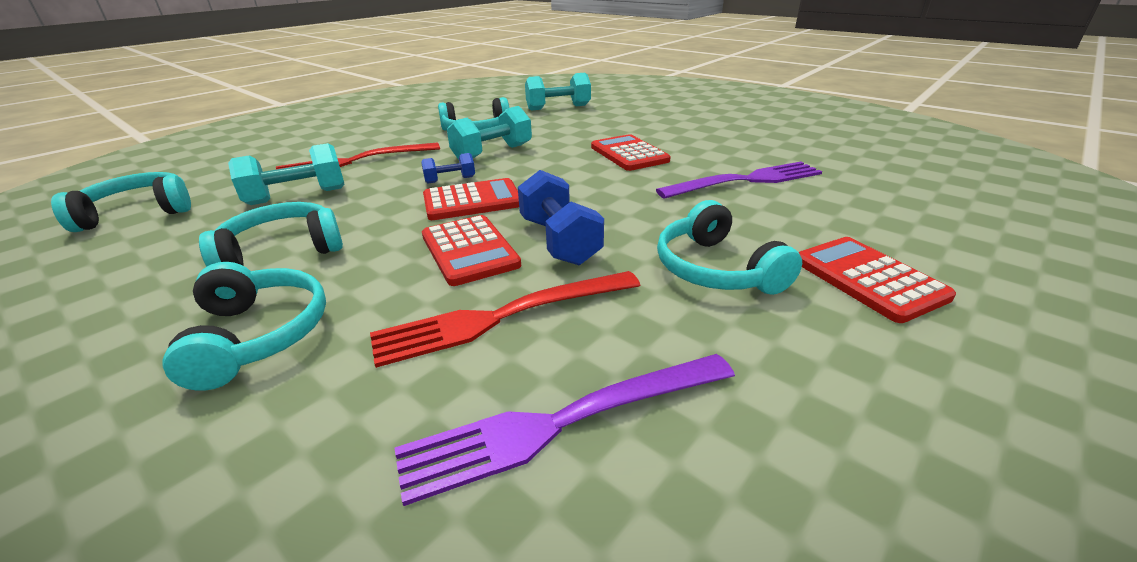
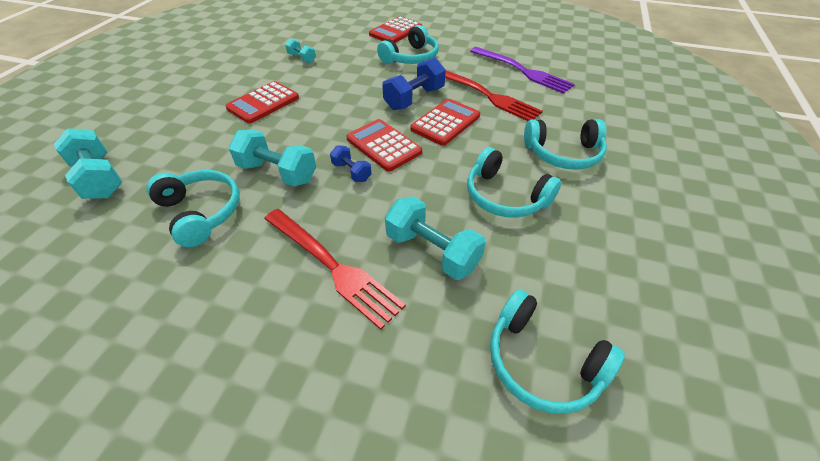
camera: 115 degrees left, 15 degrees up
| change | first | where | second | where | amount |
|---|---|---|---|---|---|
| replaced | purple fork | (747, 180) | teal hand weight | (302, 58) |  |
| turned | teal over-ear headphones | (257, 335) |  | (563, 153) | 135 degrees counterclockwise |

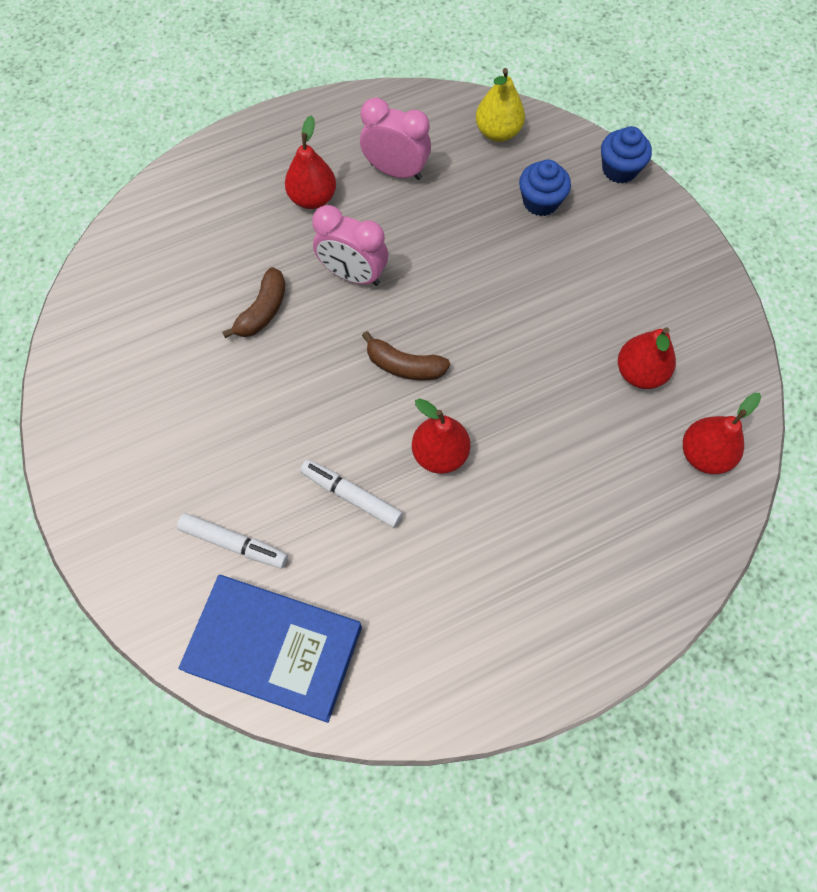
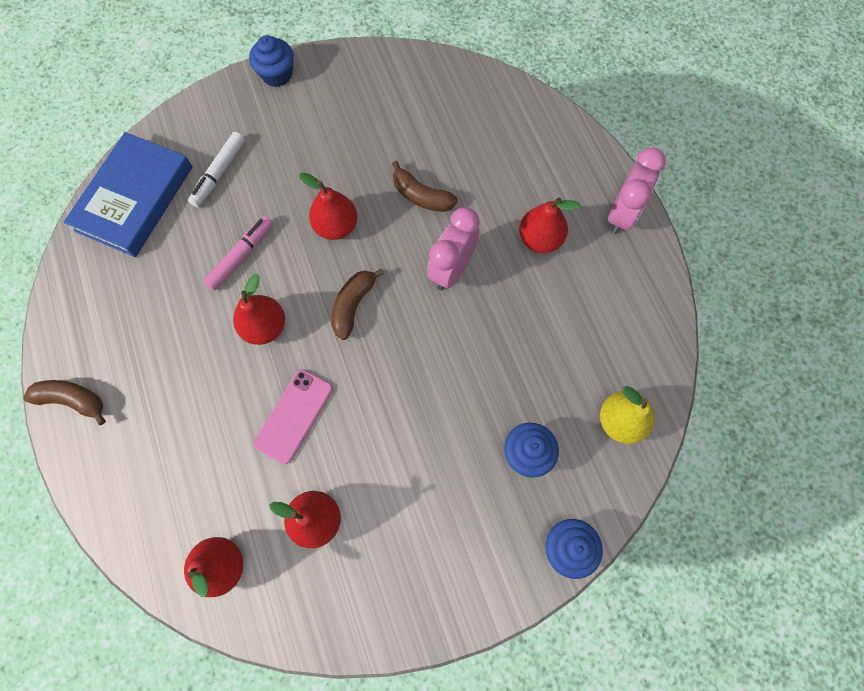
camera: 95 degrees right, 5 degrees up
| change | first | where | second | where | amount |
|---|---|---|---|---|---|
| added |  |  | brown toy banana | (73, 400) |  |
| added |  |  | royal blue cupcake | (277, 74) |  |
| added |  |  | pink phone | (294, 416) |  |
| added |  |  | red pear fruit | (336, 226) |  |
| moved | pink bedside clock | (396, 171) |  | (622, 214) |  |
| recoloured | snow-white marker pen | (351, 496) | pink marker pen | (241, 256) |  |

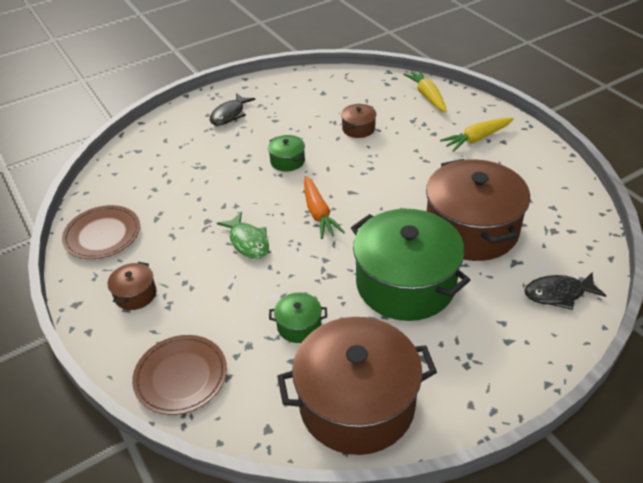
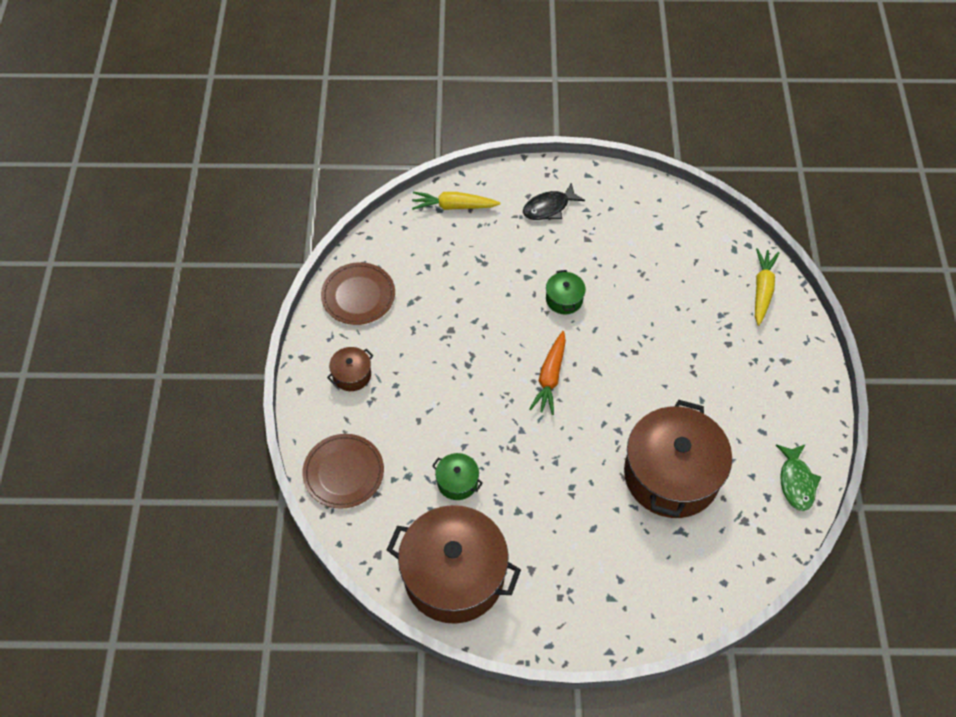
camera: 30 degrees right, 15 degrees up
| change | first | where | second | where | amount |
|---|---|---|---|---|---|
| removed | brown cooking pot | (358, 128) |  |  |  |
| removed | green cooking pot | (405, 283) |  |  |  |
| removed | ebony fish | (558, 294) |  |  |  |
| moved | green fish | (248, 241) |  | (796, 482) |  |
| moved | bright yellow carrot | (476, 139) |  | (454, 206) |  |

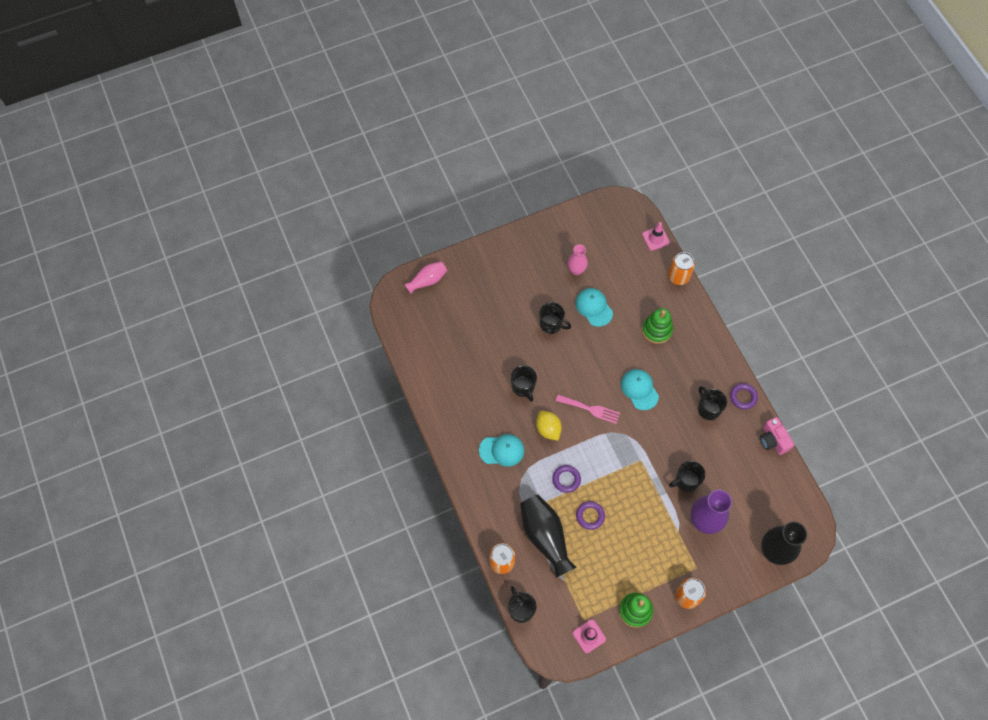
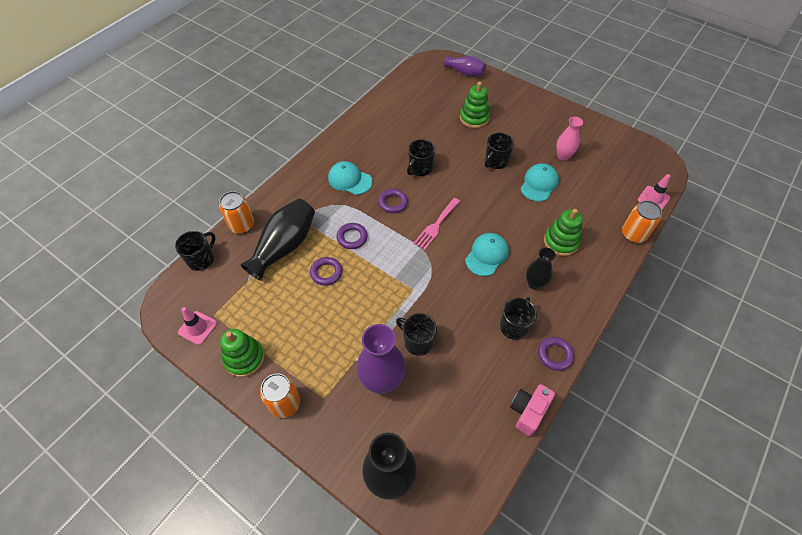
camera: 60 degrees right, 10 degrees down
| change | first | where | second | where | amount |
|---|---|---|---|---|---|
| added |  |  | green ring stacker | (474, 118) |  |
| added |  |  | ebony flower vase | (534, 284) |  |
| replaced | bright yellow citrus fruit | (548, 429) | purple torus | (393, 203) |  |
| recoloured | pink flower vase | (427, 280) | purple flower vase | (465, 72) |  |
| turned | teal peaked cap | (502, 450) |  | (349, 180) | 150 degrees clockwise |
| turned | ebony mug | (551, 324) |  | (496, 161) | 45 degrees clockwise |
| turned | pink fork | (590, 409) |  | (436, 225) | 45 degrees clockwise |

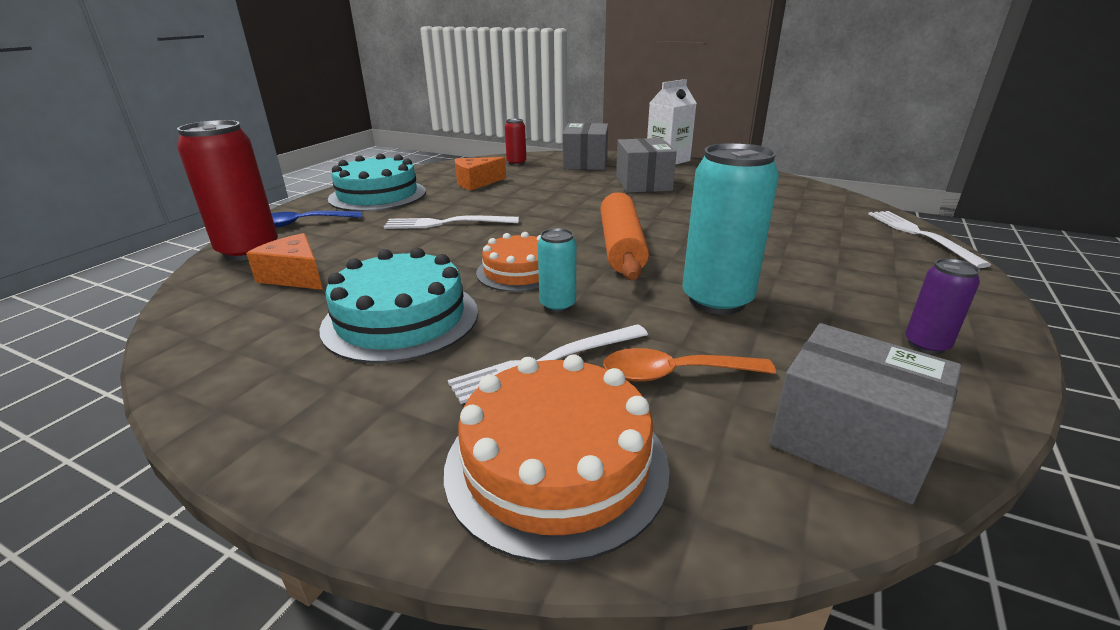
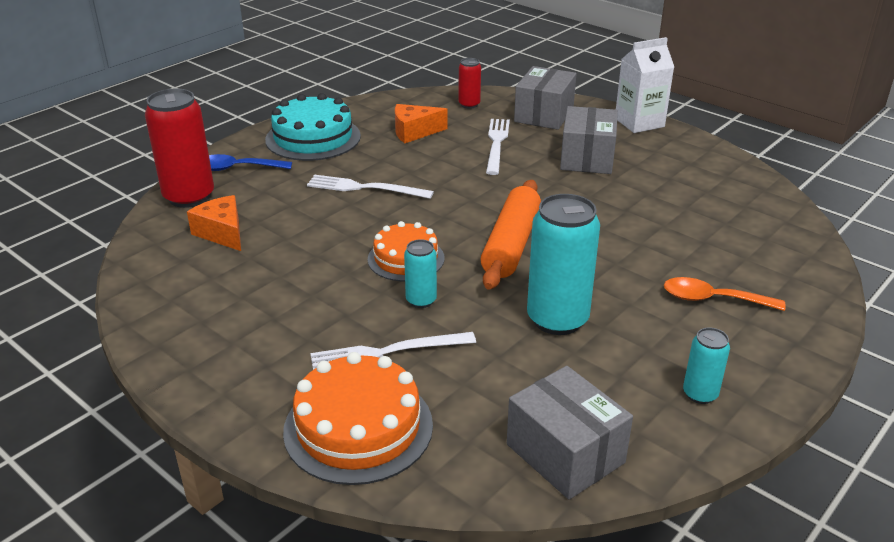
camera: 15 degrees right, 5 degrees up
| change | first | where | second | where | amount |
|---|---|---|---|---|---|
| removed | teal cake | (401, 319) |  |  |  |
| moved | orange spoon | (675, 374) |  | (713, 299) |  |
| moved | snow-white fork | (920, 235) |  | (497, 144) |  |
| recoloured | purple tin | (926, 345) | teal tin | (700, 394) |  |

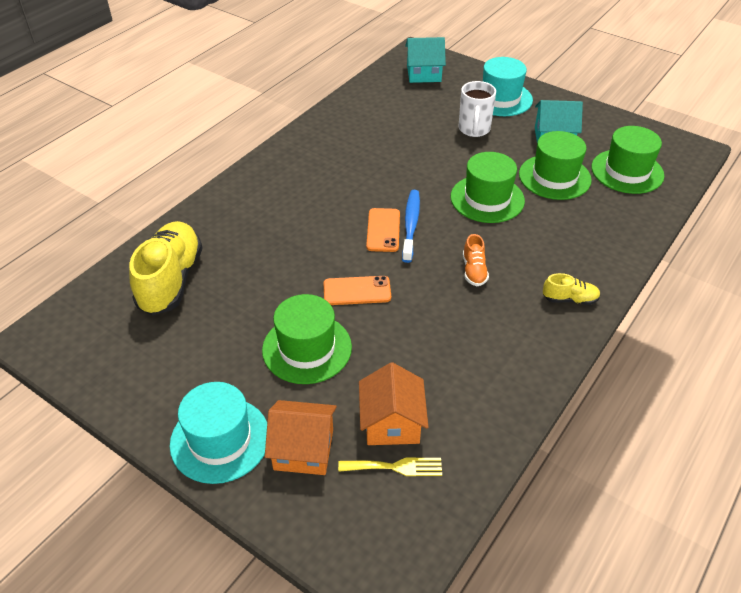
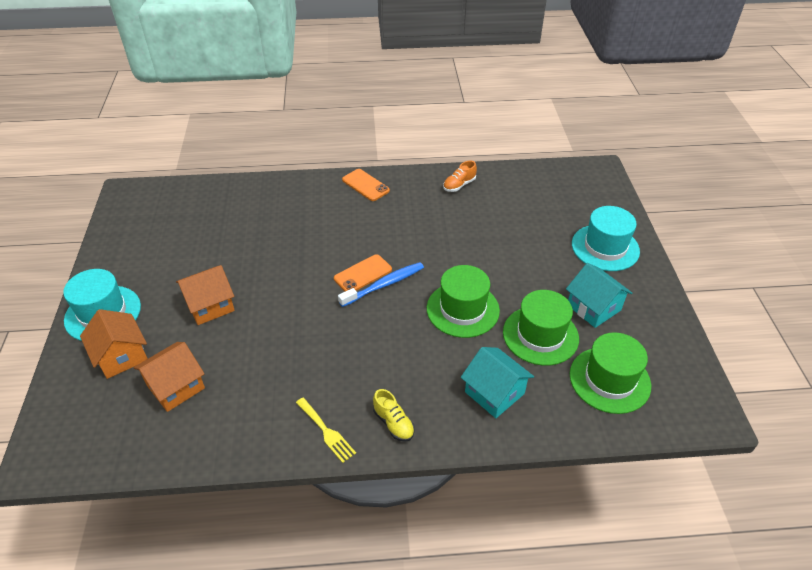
camera: 50 degrees right, 0 degrees up
| change | first | where | second | where | amount |
|---|---|---|---|---|---|
| removed | bright yellow sneaker | (171, 280) |  |  |  |
| removed | snow-white mug | (474, 130) |  |  |  |
| moved | orange phone | (357, 291) |  | (365, 185) |  |
| moved | bright yellow fork | (395, 467) |  | (326, 432) |  |
| moved | teal cottage | (424, 73) |  | (494, 393) |  |
| moved | orange sneaker | (474, 271) |  | (459, 185) |  |
| replaced | green top hat | (307, 348) | orange cottage | (210, 305) |  |

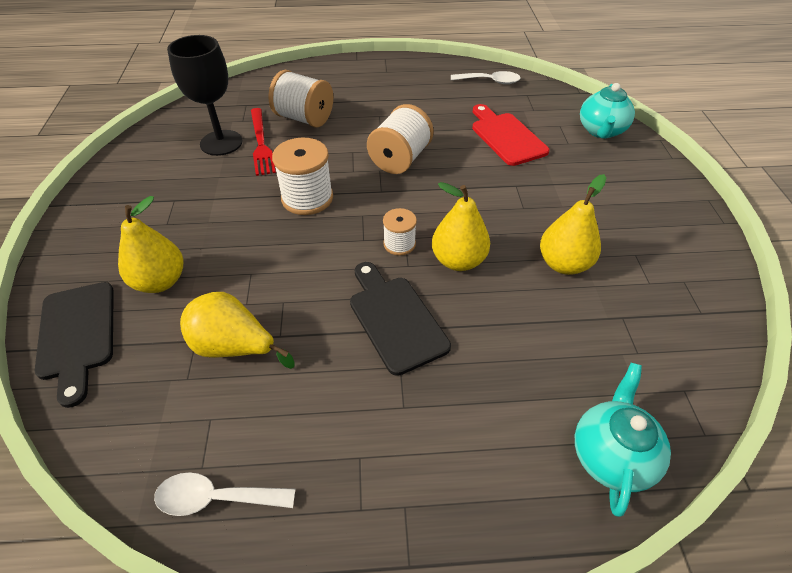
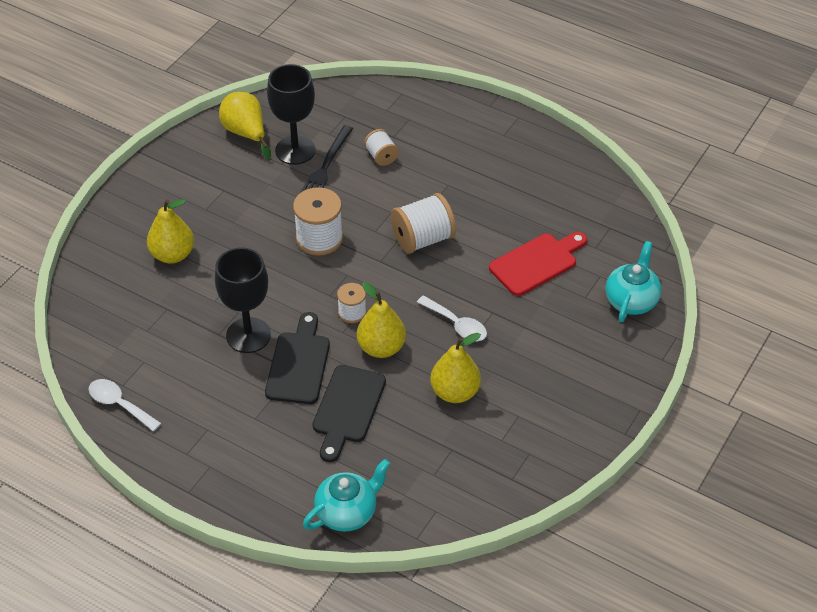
camera: 35 degrees right, 0 degrees up
| change | first | where | second | where | amount |
|---|---|---|---|---|---|
| added |  |  | ebony chalice | (248, 335) |  |
| moved | ebony chopping board | (77, 335) |  | (348, 408) |  |
| moved | bright yellow pear fruit | (234, 347) |  | (246, 133) |  |
| moved | snow-white spoon | (490, 81) |  | (457, 325) |  |
| recoloured | red fork | (261, 143) | ebony fork | (325, 166) |  |
| turned | red chopping board | (506, 137) |  | (536, 263) | 45 degrees clockwise |
| turned | teal teapot | (601, 131) |  | (631, 301) | 150 degrees clockwise |
| resized | snow-white spool | (304, 118) |  | (381, 156) | x0.57 |

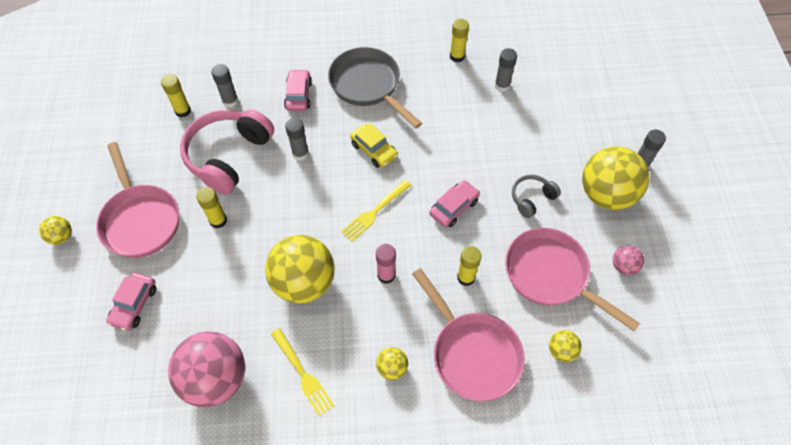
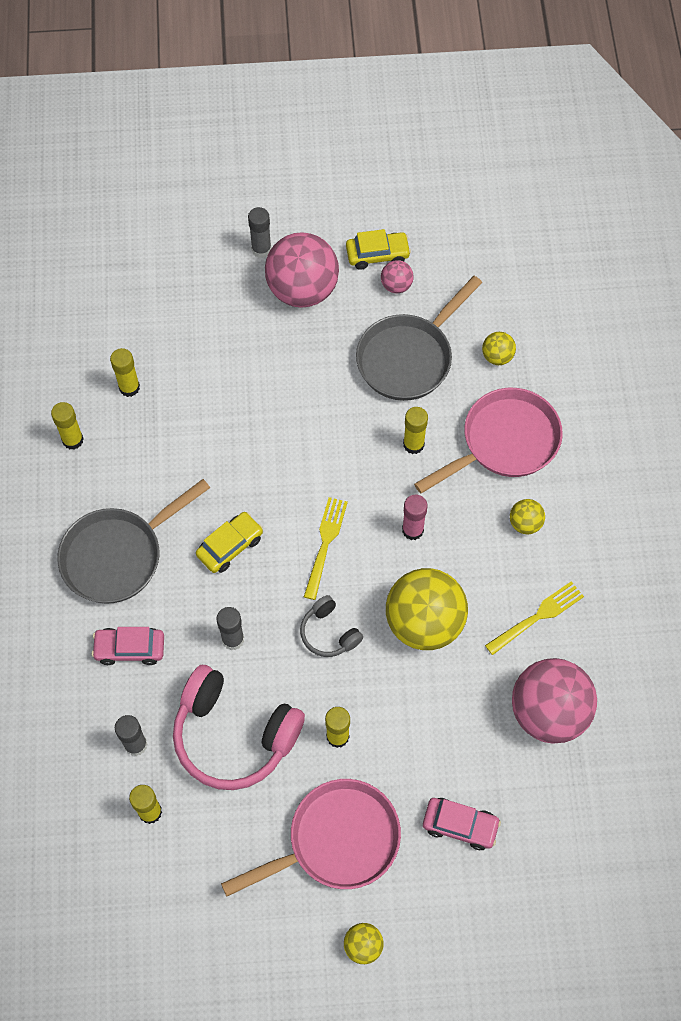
camera: 90 degrees left, 5 degrees up
| change | first | where | second | where | amount |
|---|---|---|---|---|---|
| removed | pink toy car | (454, 207) |  |  |  |
| added |  |  | bright yellow toy car | (377, 254) |  |
| moved | ash-grey over-ear headphones | (532, 198) |  | (329, 633) |  |
| recoloured | ash-grey glue stick | (502, 86) | bright yellow glue stick | (129, 387) |  |
| recoloured | pink pan | (550, 275) | ash-grey pan | (408, 358) |  |
| recoloured | bright yellow ball | (606, 194) | pink ball | (302, 290) |  |
| turned | bright yellow fork | (375, 212) |  | (325, 544) | 120 degrees counterclockwise |

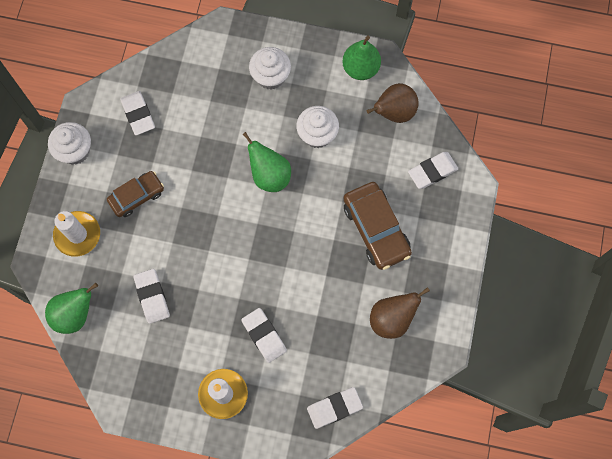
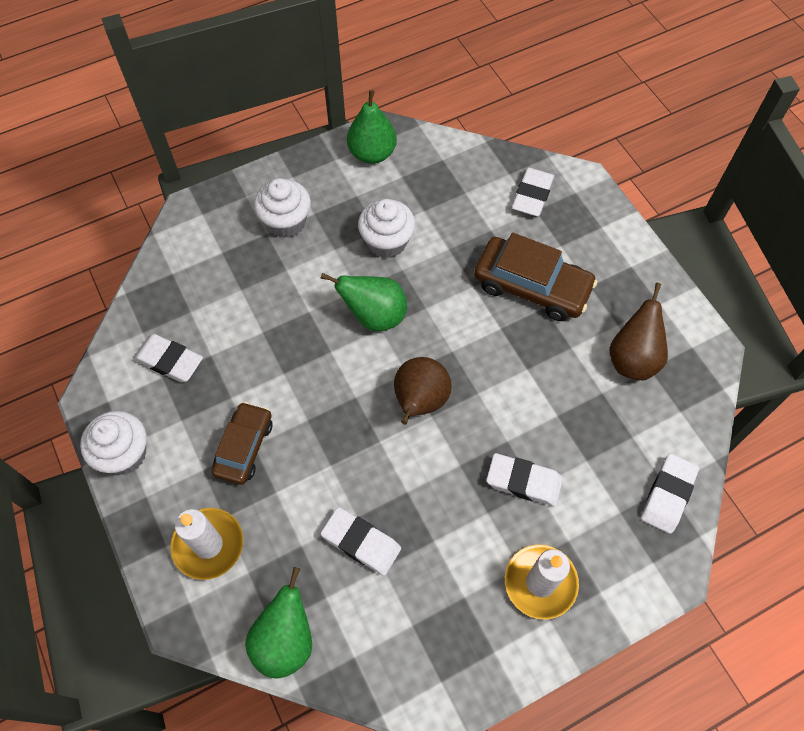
camera: 40 degrees left, 10 degrees down
| change | first | where | second | where | amount |
|---|---|---|---|---|---|
| moved | brown pear fruit | (394, 112) |  | (420, 401) |  |

